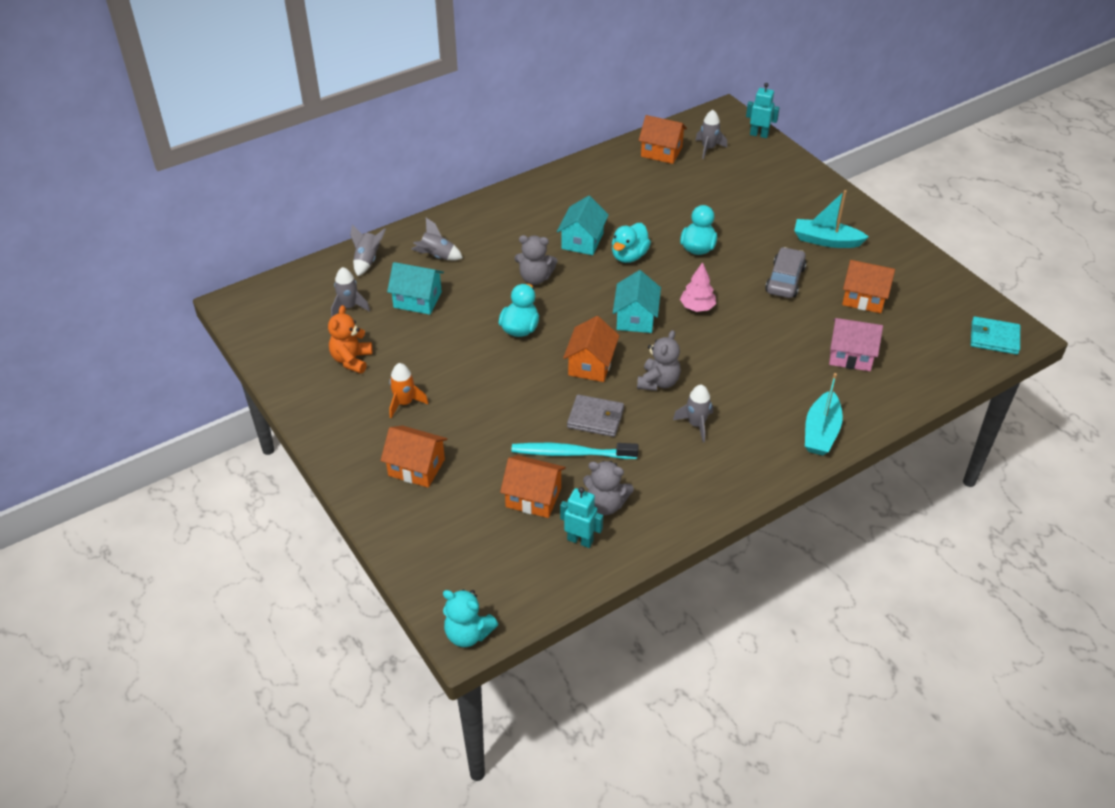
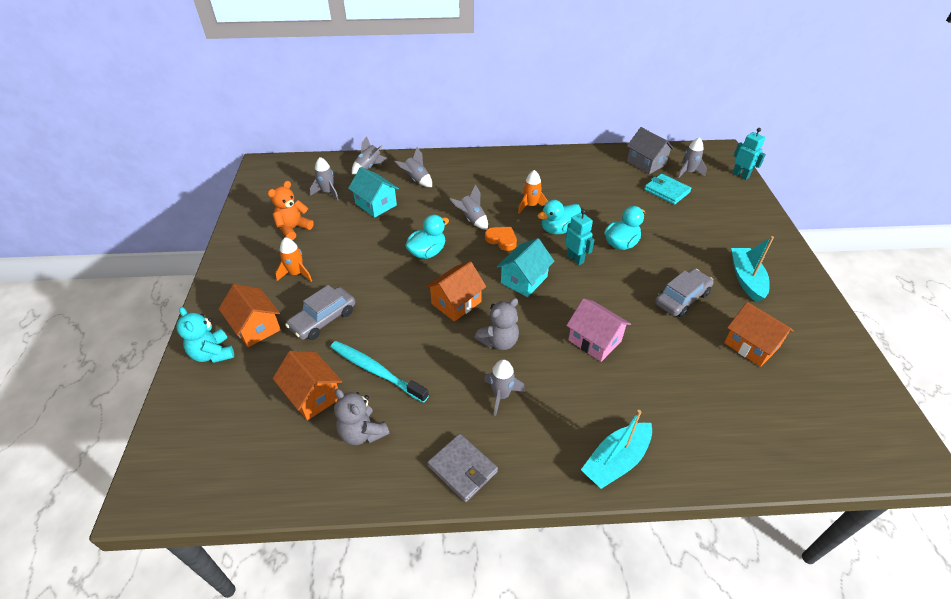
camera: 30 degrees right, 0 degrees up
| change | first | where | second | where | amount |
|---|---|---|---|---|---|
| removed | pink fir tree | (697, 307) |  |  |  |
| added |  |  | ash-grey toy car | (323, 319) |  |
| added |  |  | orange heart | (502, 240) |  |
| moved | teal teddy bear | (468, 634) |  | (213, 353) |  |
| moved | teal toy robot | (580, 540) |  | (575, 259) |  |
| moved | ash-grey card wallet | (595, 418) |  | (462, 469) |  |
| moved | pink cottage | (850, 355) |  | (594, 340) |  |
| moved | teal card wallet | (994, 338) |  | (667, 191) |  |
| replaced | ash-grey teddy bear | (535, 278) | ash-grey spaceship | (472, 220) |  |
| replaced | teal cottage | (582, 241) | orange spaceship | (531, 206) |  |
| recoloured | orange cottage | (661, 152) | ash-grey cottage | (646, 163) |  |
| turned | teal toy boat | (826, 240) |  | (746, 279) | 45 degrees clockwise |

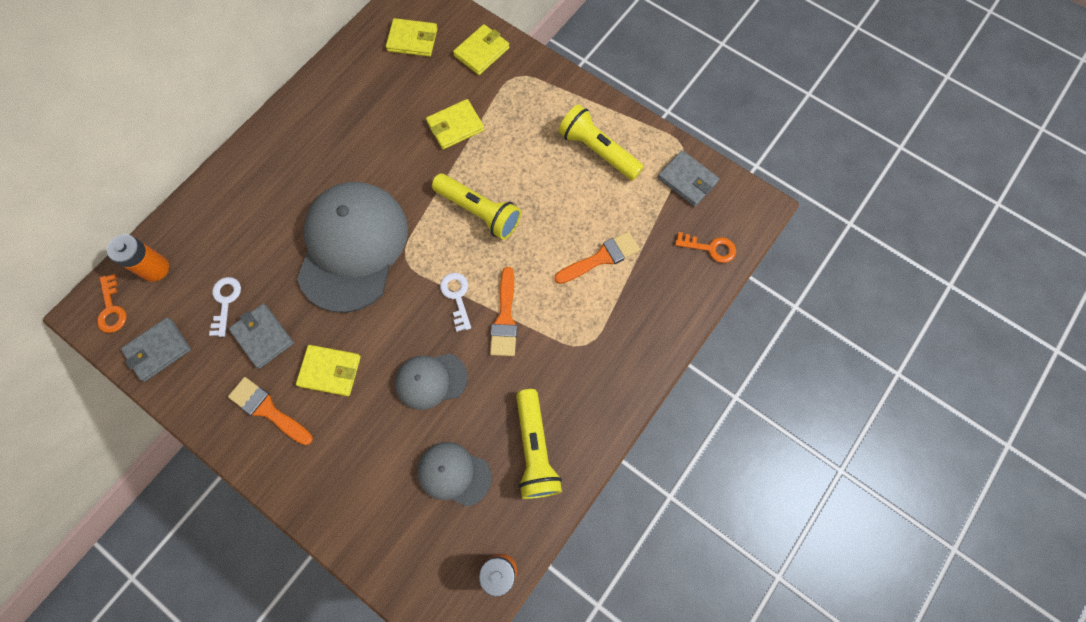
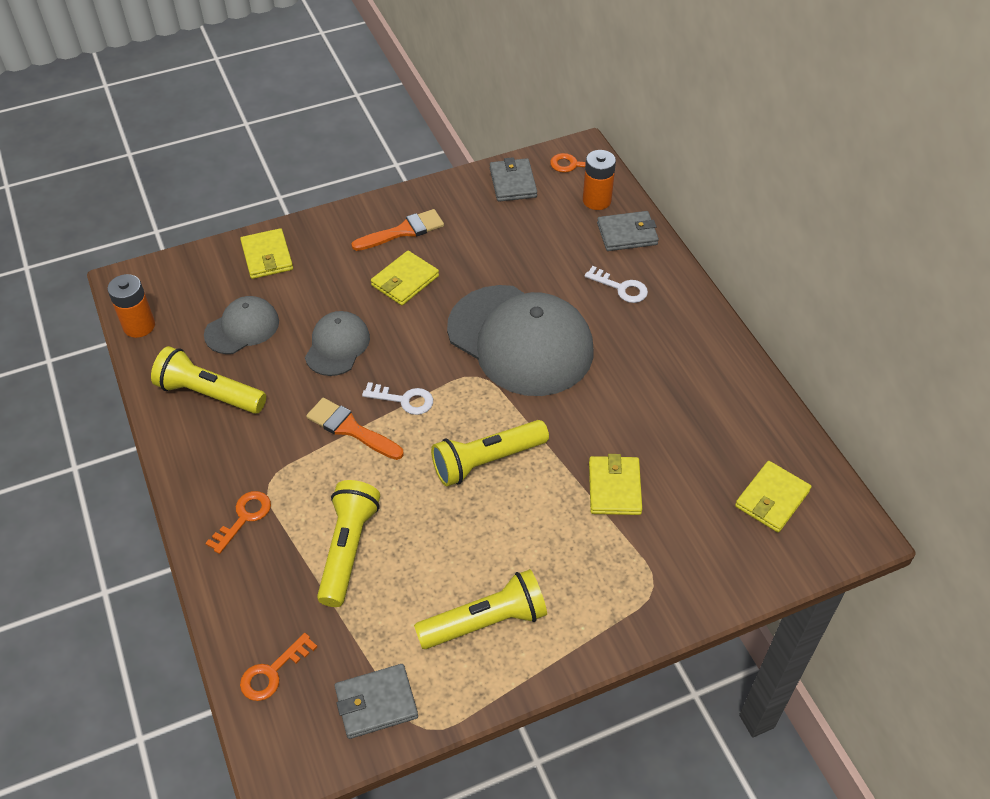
camera: 120 degrees right, 20 degrees down
| change | first | where | second | where | amount |
|---|---|---|---|---|---|
| added |  |  | orange door key | (244, 518) |  |
| moved | snow-white door key | (225, 302) |  | (621, 288) |  |
| moved | ash-grey card wallet | (263, 336) |  | (627, 234) |  |
| moved | bright yellow card wallet | (482, 52) |  | (267, 256) |  |
| replaced | orange paintbrush | (601, 258) | bright yellow torch | (348, 549) |  |

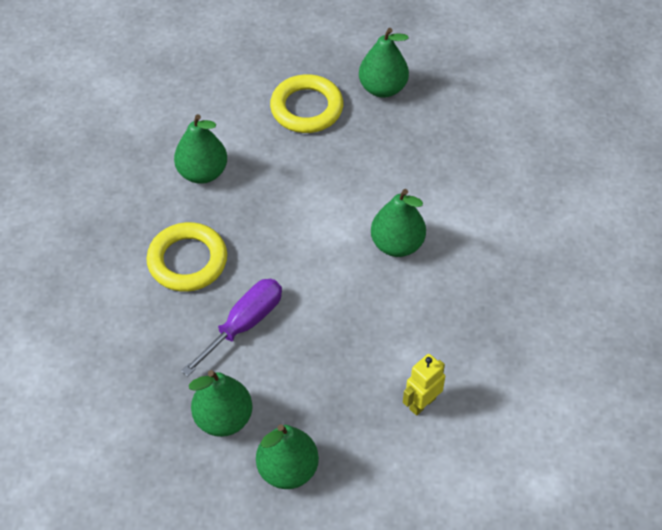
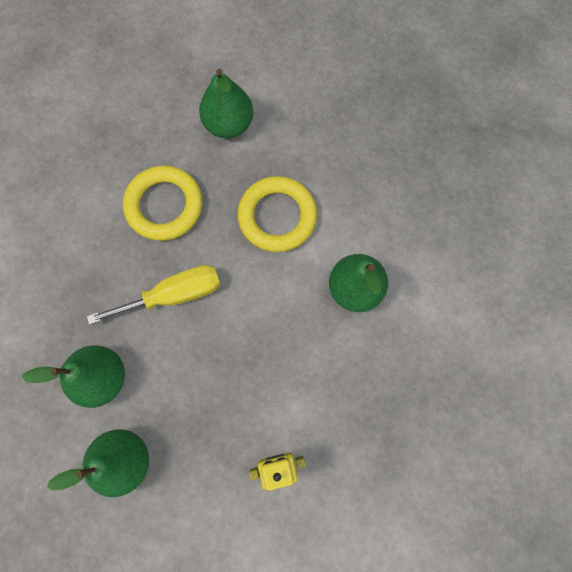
camera: 30 degrees right, 20 degrees up
| change | first | where | second | where | amount |
|---|---|---|---|---|---|
| removed | green pear fruit | (383, 88) |  |  |  |
| moved | bright yellow torus | (306, 108) |  | (277, 216) |  |
| recoloured | purple screwdriver | (244, 324) | bright yellow screwdriver | (174, 295) |  |

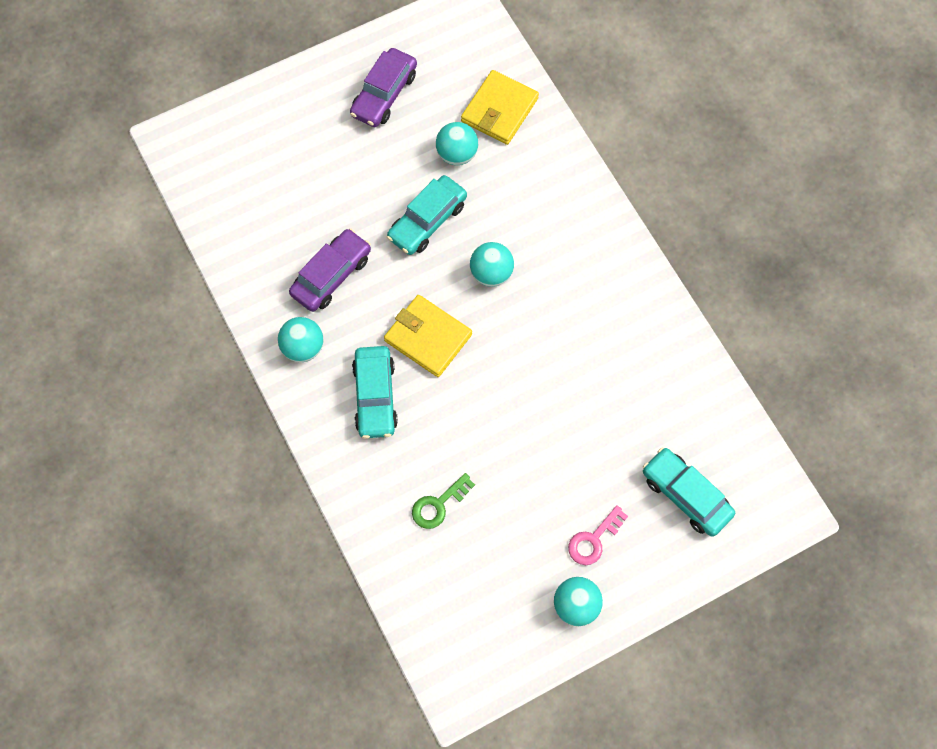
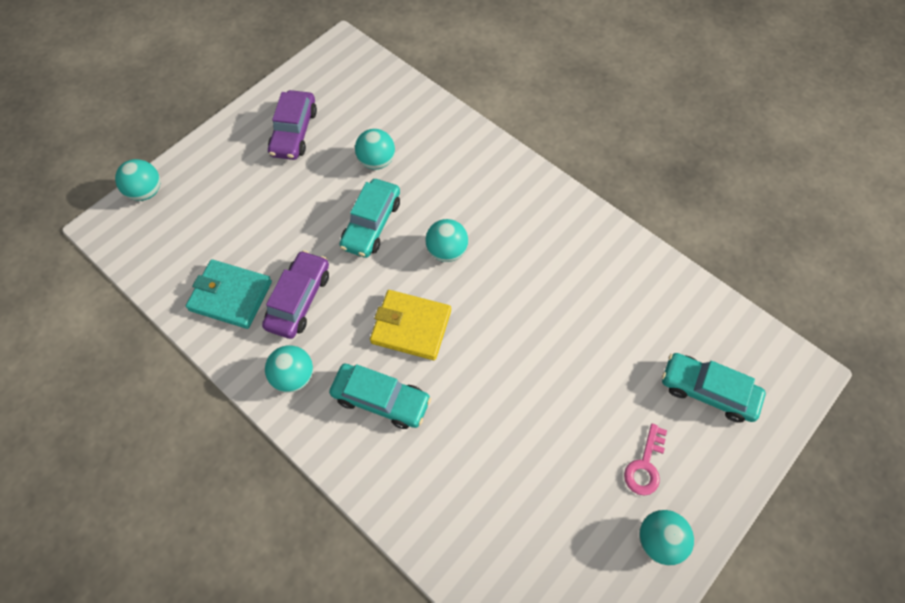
camera: 20 degrees left, 5 degrees down
| change | first | where | second | where | amount |
|---|---|---|---|---|---|
| removed | green door key | (438, 504) |  |  |  |
| removed | bright yellow card wallet | (499, 110) |  |  |  |
| added |  |  | teal ball | (146, 192) |  |
| added |  |  | teal card wallet | (231, 296) |  |
| turned | teal toy car | (375, 396) |  | (381, 399) | 45 degrees counterclockwise |

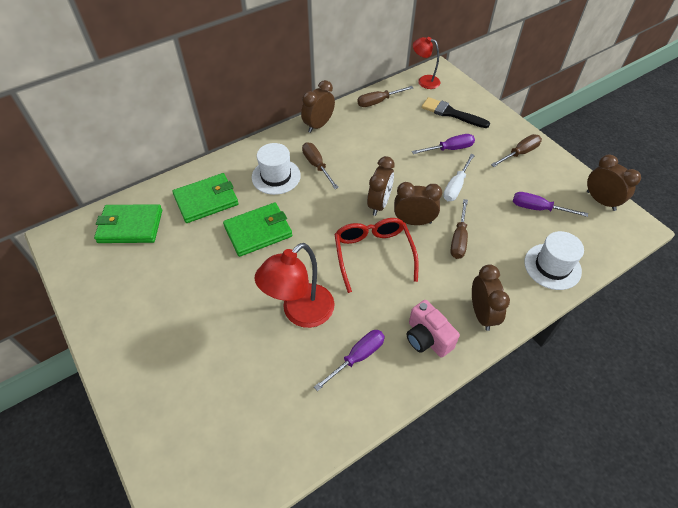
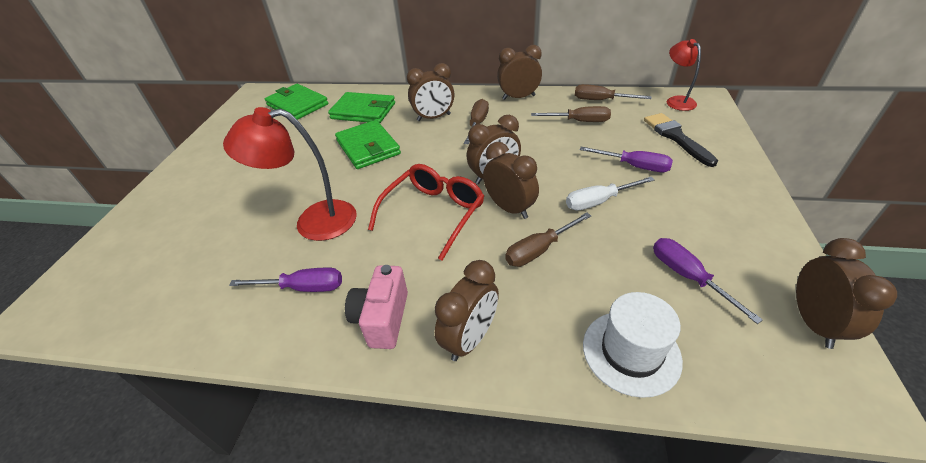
camera: 45 degrees right, 10 degrees down
| change | first | where | second | where | amount |
|---|---|---|---|---|---|
| moved | brown screwdriver | (520, 153) |  | (579, 121) |  |
| replaced | snow-white top hat | (276, 176) | brown bedside clock | (434, 117) |  |
| turned | green card wallet | (258, 231) |  | (368, 147) | 45 degrees clockwise |

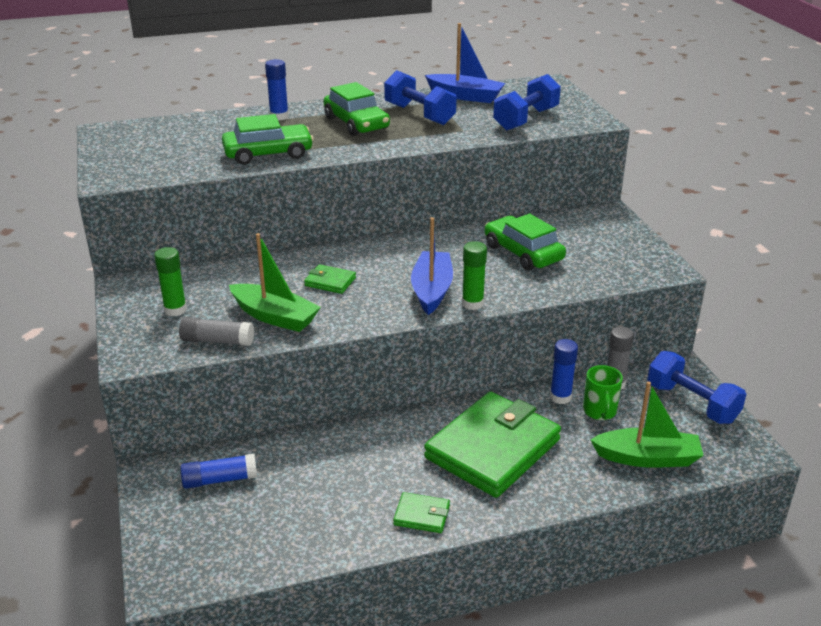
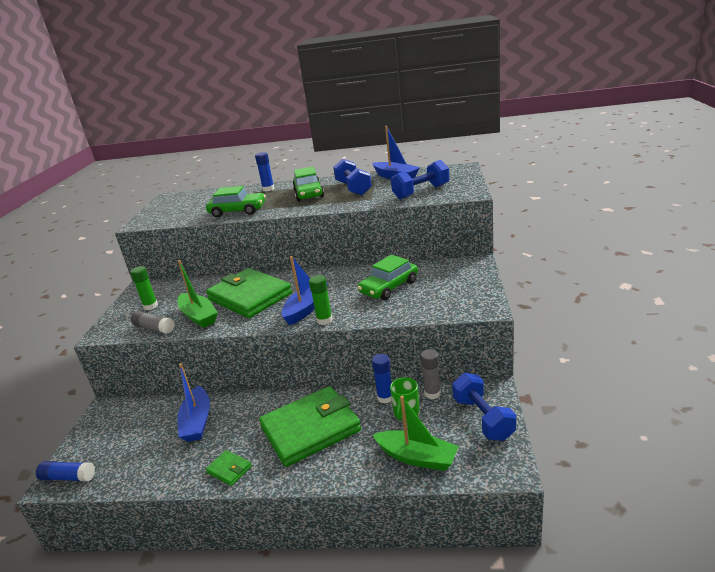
camera: 25 degrees right, 5 degrees down
| change | first | where | second | where | amount |
|---|---|---|---|---|---|
| added |  |  | royal blue toy boat | (197, 421) |  |
| moved | royal blue glue stick | (220, 480) |  | (68, 477) |  |
| turned | green toy car | (523, 253) |  | (389, 287) | 120 degrees counterclockwise |
| resized | green card wallet | (330, 282) |  | (250, 297) | x2.44 |

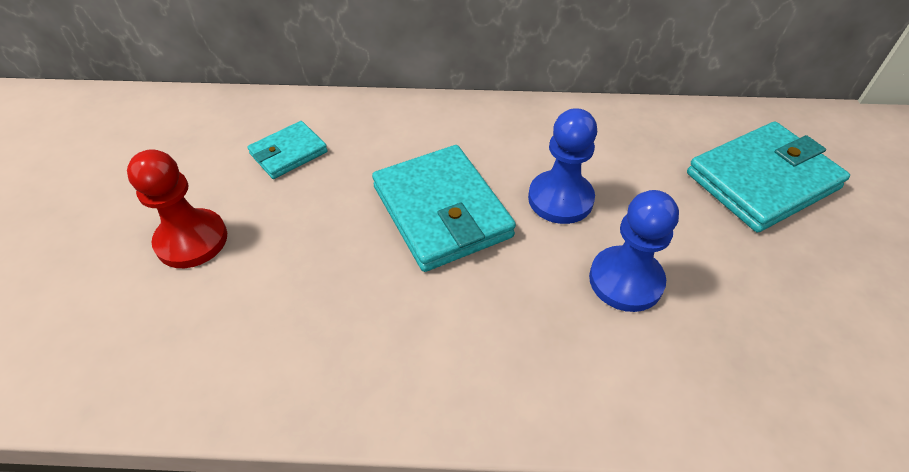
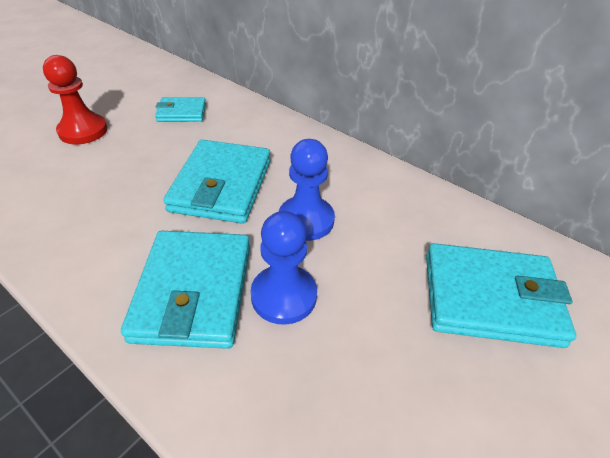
camera: 35 degrees right, 5 degrees down
| change | first | where | second | where | amount |
|---|---|---|---|---|---|
| added |  |  | teal card wallet | (194, 291) |  |

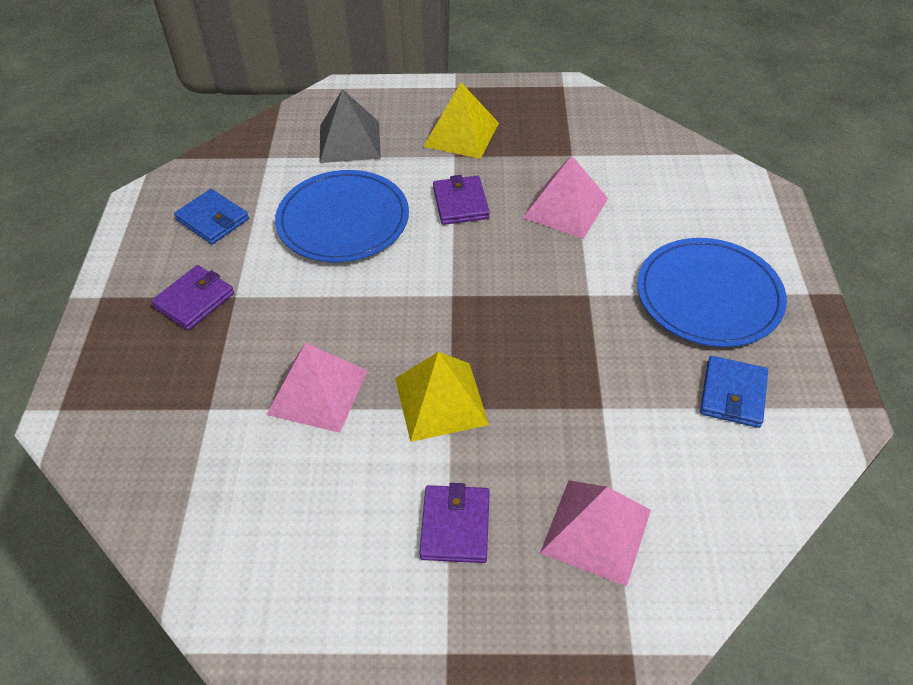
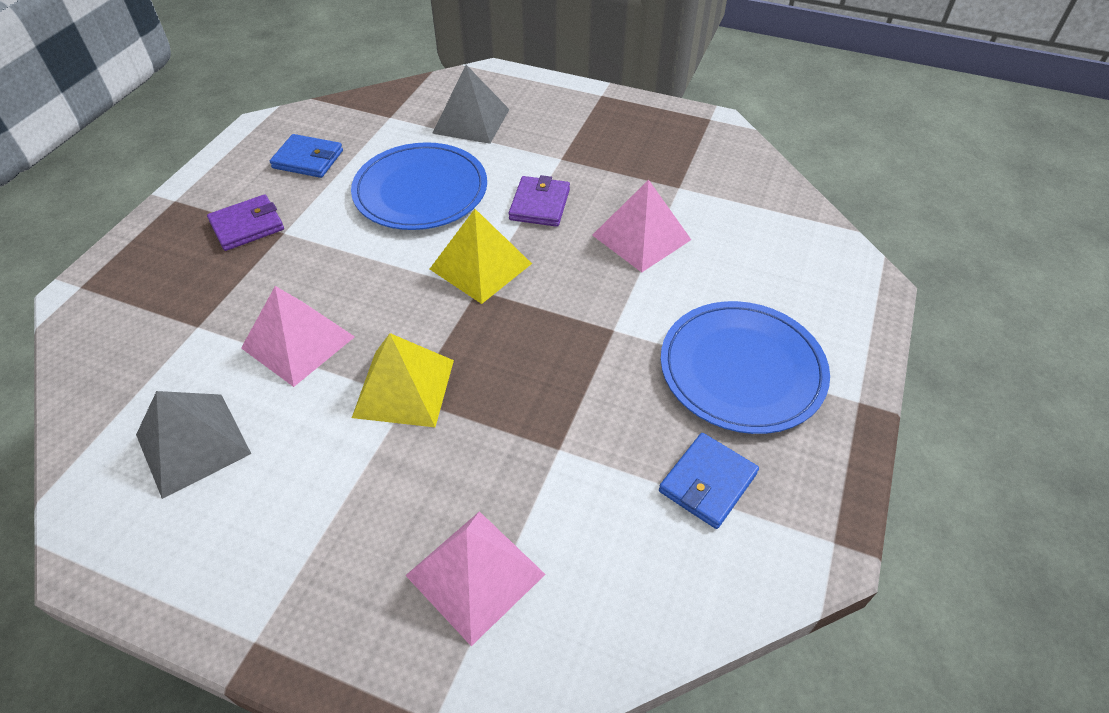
camera: 20 degrees right, 0 degrees up
| change | first | where | second | where | amount |
|---|---|---|---|---|---|
| removed | purple card wallet | (455, 526) |  |  |  |
| added |  |  | ash-grey pyramid shape | (193, 443) |  |
| moved | bright yellow pyramid shape | (461, 134) |  | (480, 266) |  |
| turned | royal blue card wallet | (213, 219) |  | (308, 159) | 45 degrees counterclockwise |

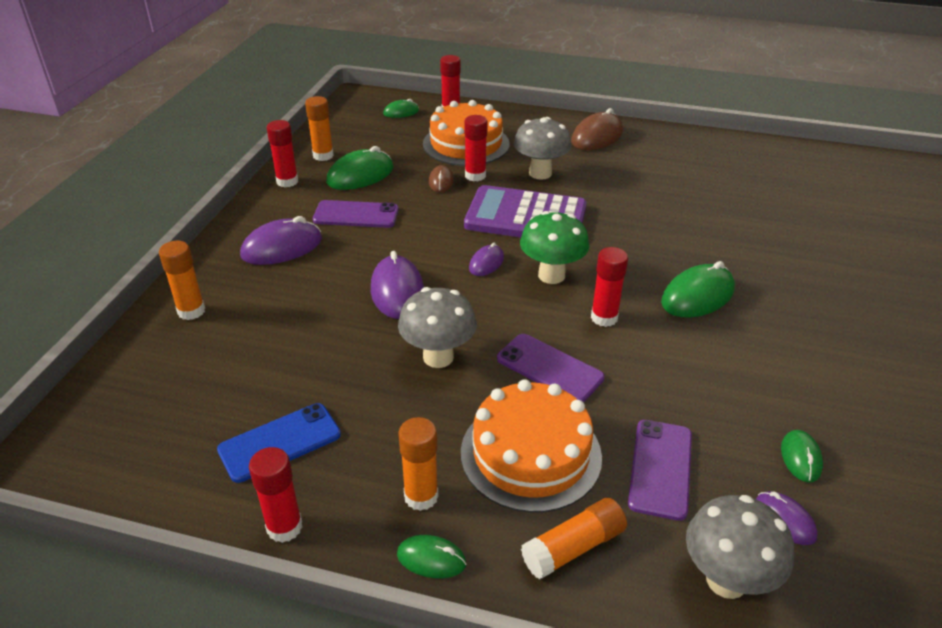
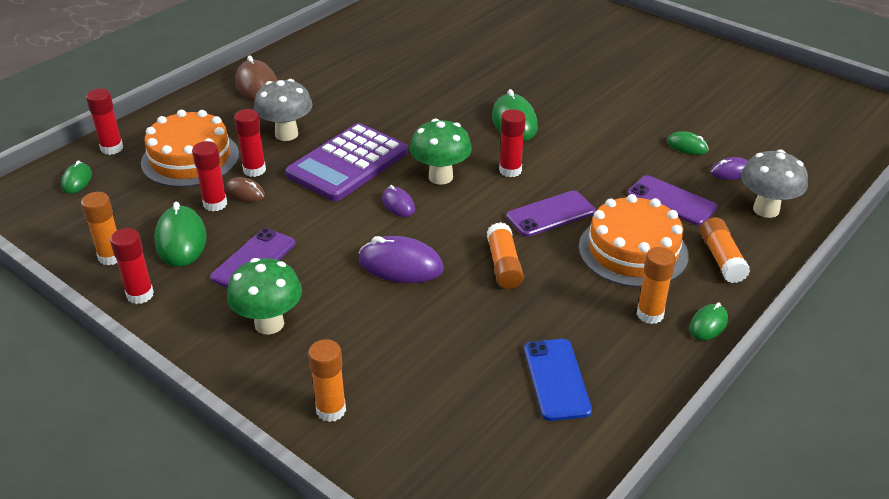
camera: 65 degrees left, 0 degrees up
| change | first | where | second | where | amount |
|---|---|---|---|---|---|
| moved | red glue stick | (284, 527) |  | (215, 204) |  |
| replaced | purple computer mouse | (282, 248) | green toadstool | (269, 324) |  |
| replaced | ash-grey toadstool | (438, 357) | orange glue stick | (504, 265) |  |

